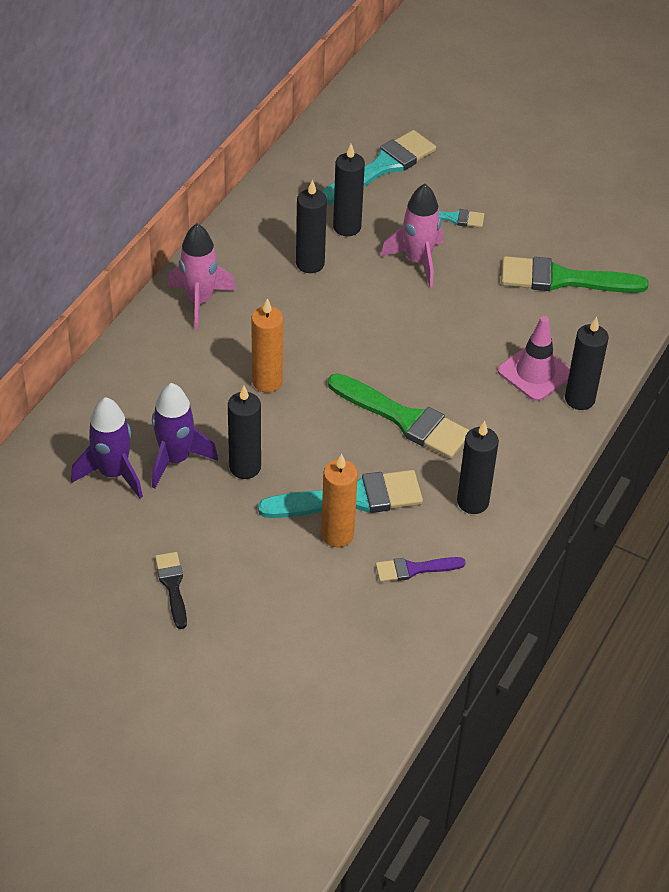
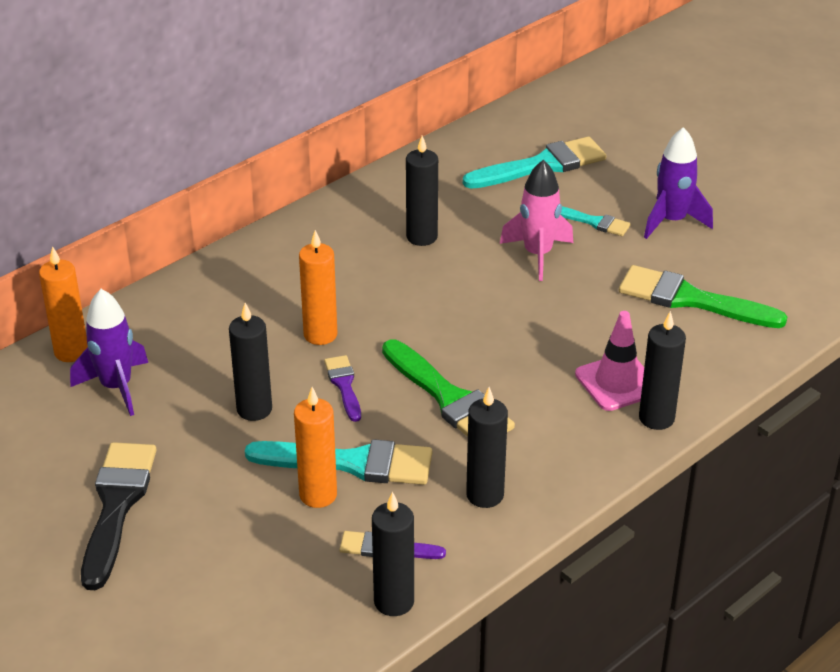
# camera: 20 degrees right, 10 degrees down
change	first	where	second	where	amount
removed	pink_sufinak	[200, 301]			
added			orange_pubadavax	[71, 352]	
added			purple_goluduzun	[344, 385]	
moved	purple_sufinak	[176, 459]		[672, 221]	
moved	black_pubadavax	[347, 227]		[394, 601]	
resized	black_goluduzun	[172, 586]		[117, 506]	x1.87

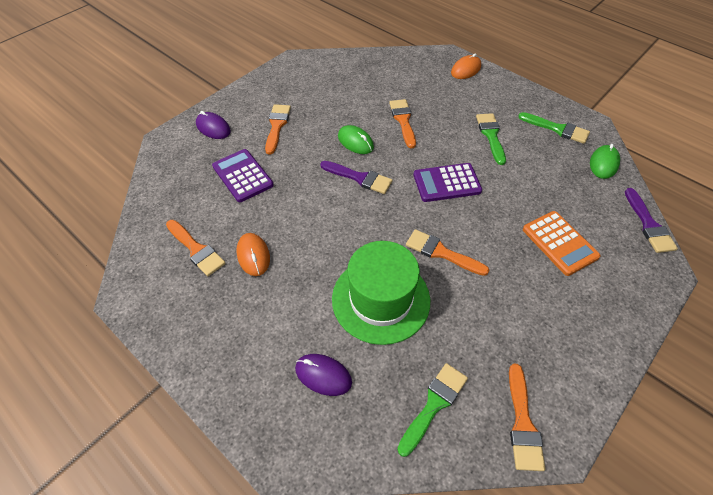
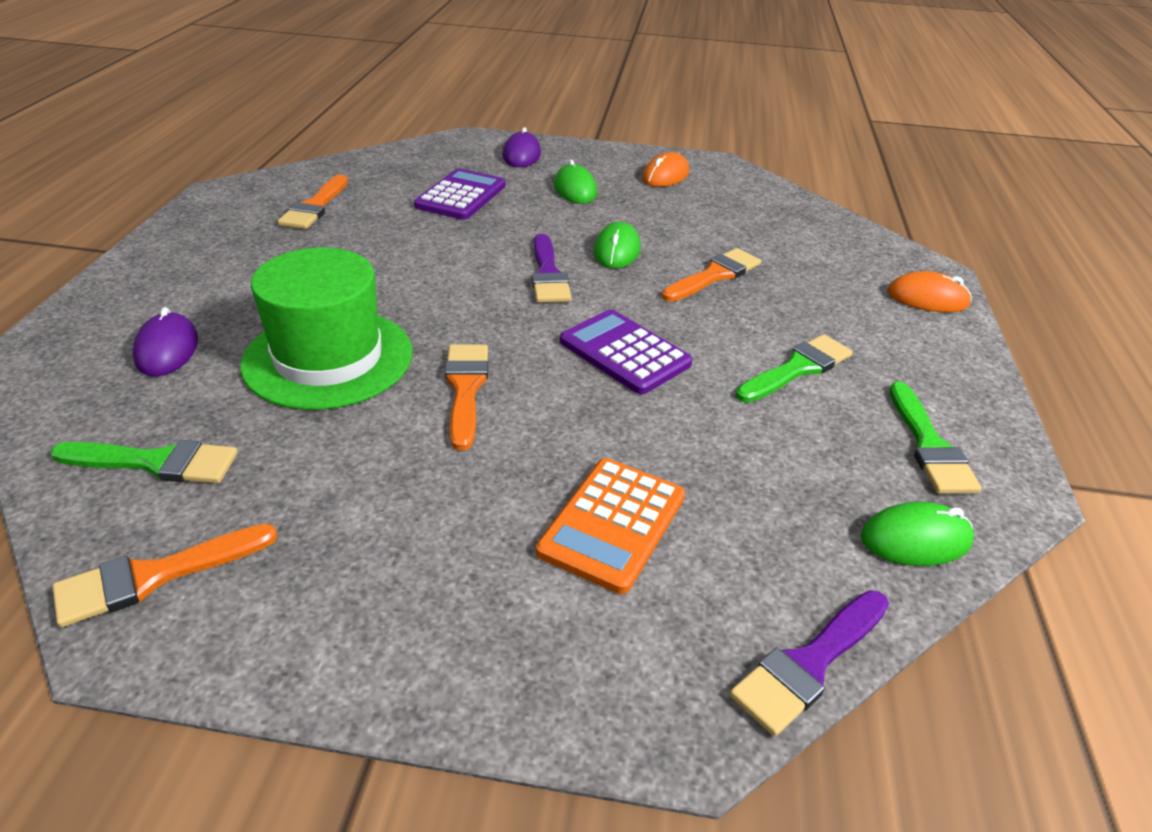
# camera: 55 degrees right, 15 degrees down
change	first	where	second	where	amount
moved	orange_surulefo	[253, 255]		[665, 176]	
replaced	orange_goluduzun	[277, 126]	green_surulefo	[575, 189]	

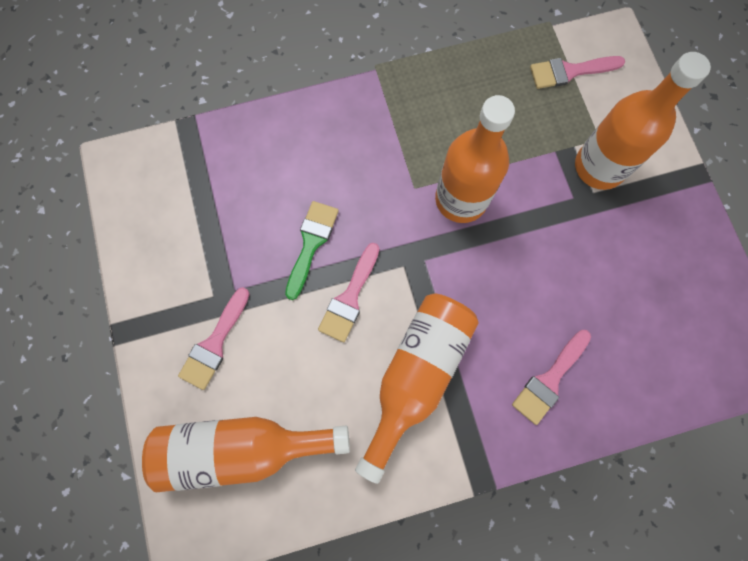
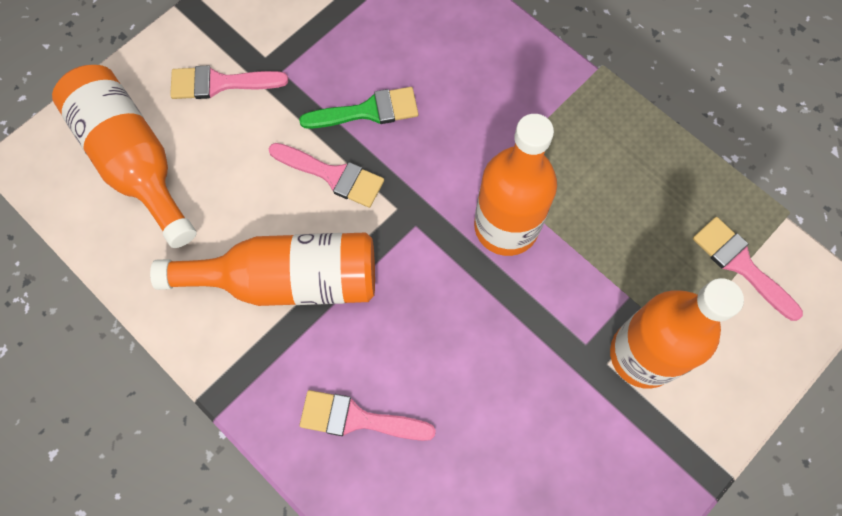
# camera: 60 degrees right, 5 degrees down
change	first	where	second	where	amount
turned	pink_goluduzun	[349, 298]		[333, 175]	150 degrees counterclockwise

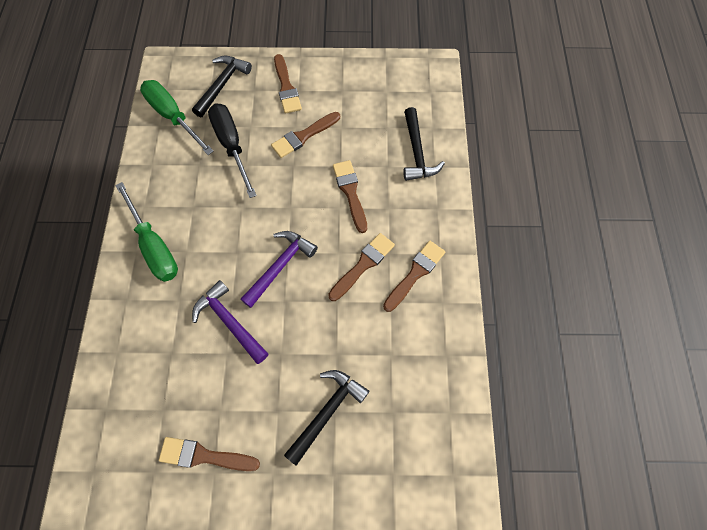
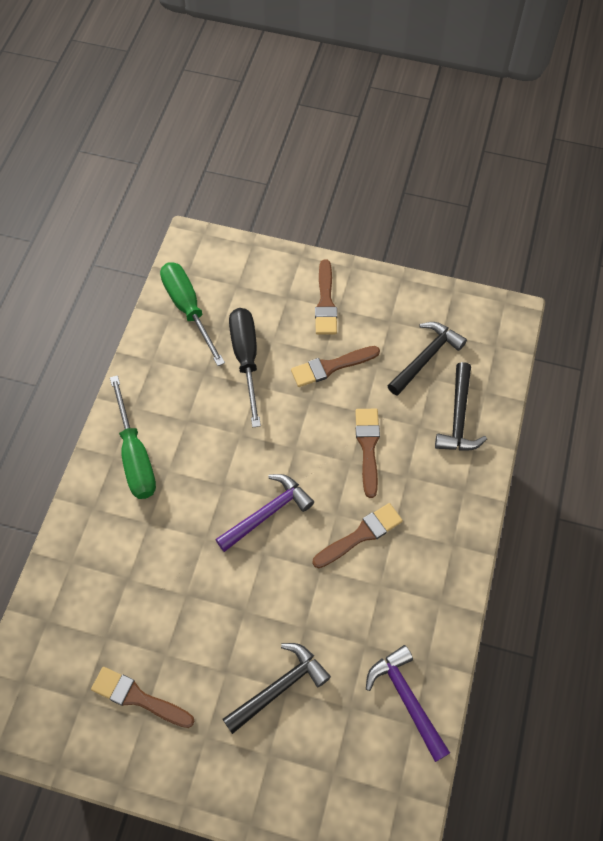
# camera: 15 degrees right, 5 degrees down
change	first	where	second	where	amount
removed	brown_goluduzun	[415, 273]			
moved	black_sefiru	[222, 85]		[426, 357]	
moved	purple_sefiru	[229, 321]		[406, 699]	

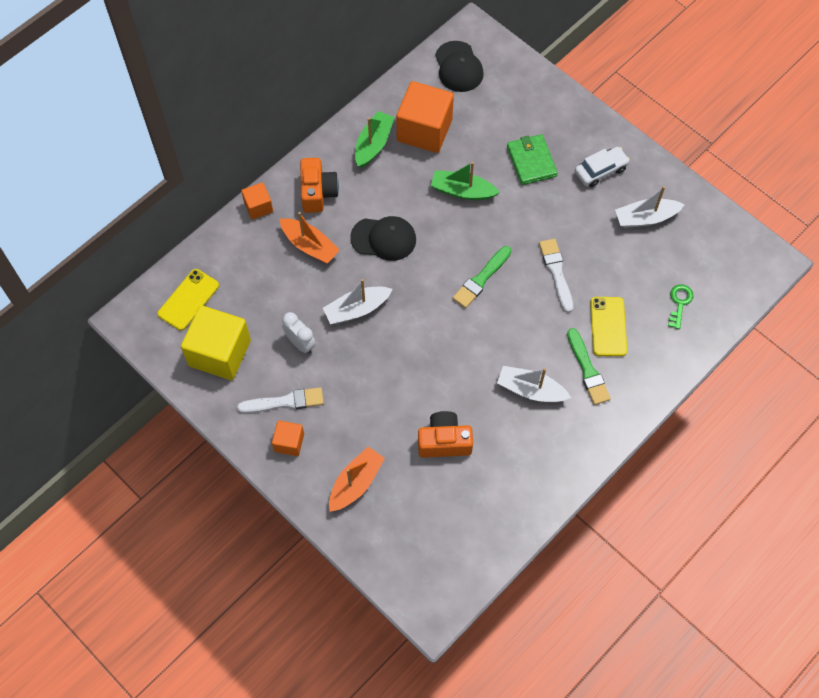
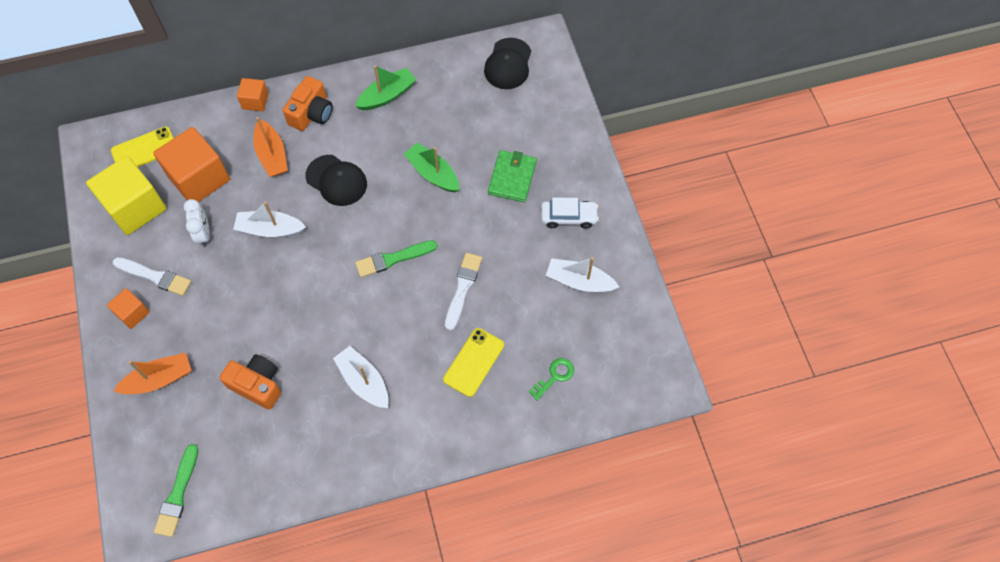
# camera: 30 degrees right, 0 degrees up
change	first	where	second	where	amount
moved	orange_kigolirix	[424, 130]		[199, 178]	
moved	green_goluduzun	[587, 370]		[177, 494]	

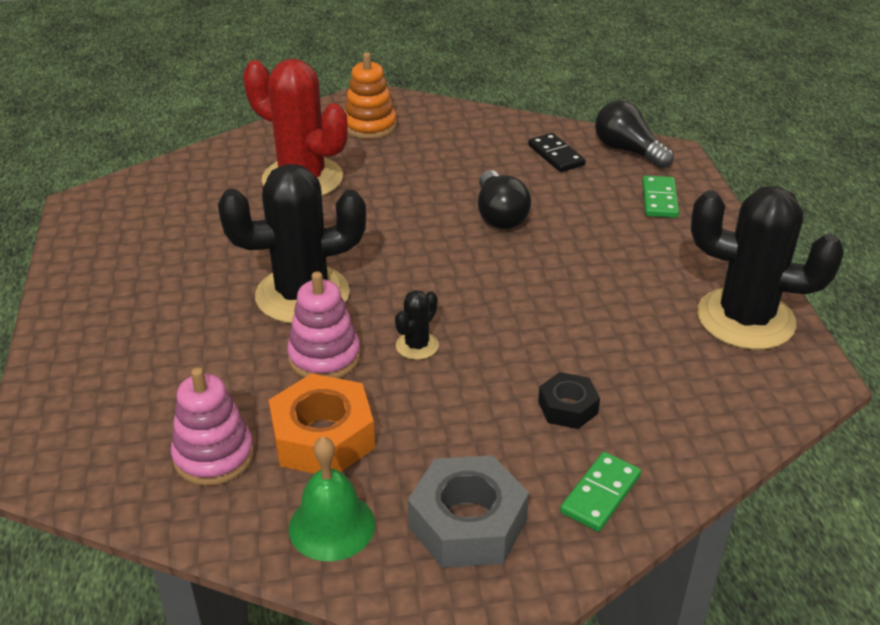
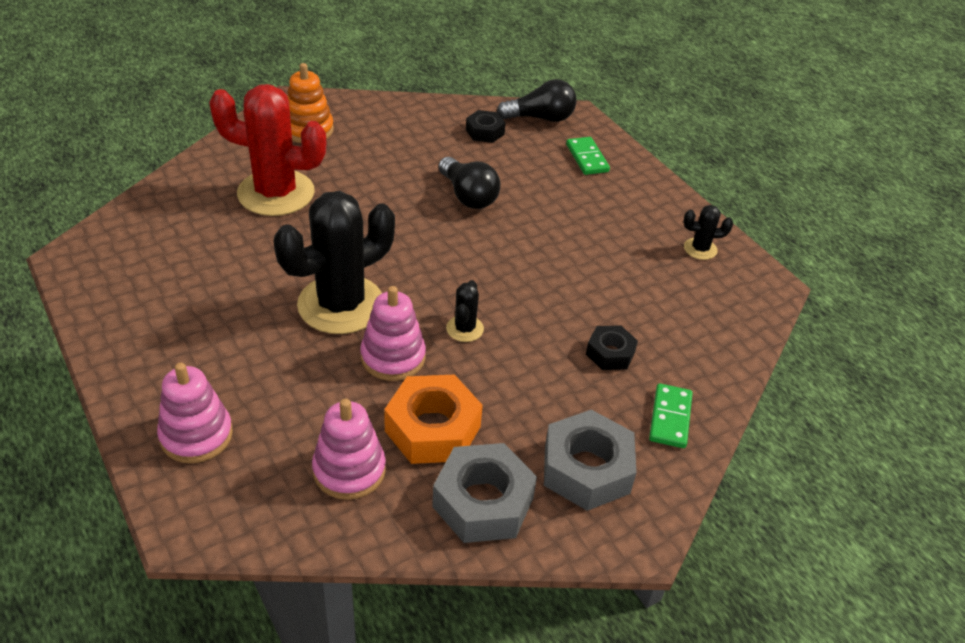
# camera: 25 degrees left, 5 degrees up
change	first	where	second	where	amount
added			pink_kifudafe	[196, 435]	
replaced	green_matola	[332, 526]	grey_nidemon	[483, 502]	
replaced	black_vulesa	[556, 155]	black_nidemon	[485, 132]	
turned	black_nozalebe	[628, 151]		[540, 118]	150 degrees clockwise
resized	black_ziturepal	[745, 319]		[700, 249]	x0.43

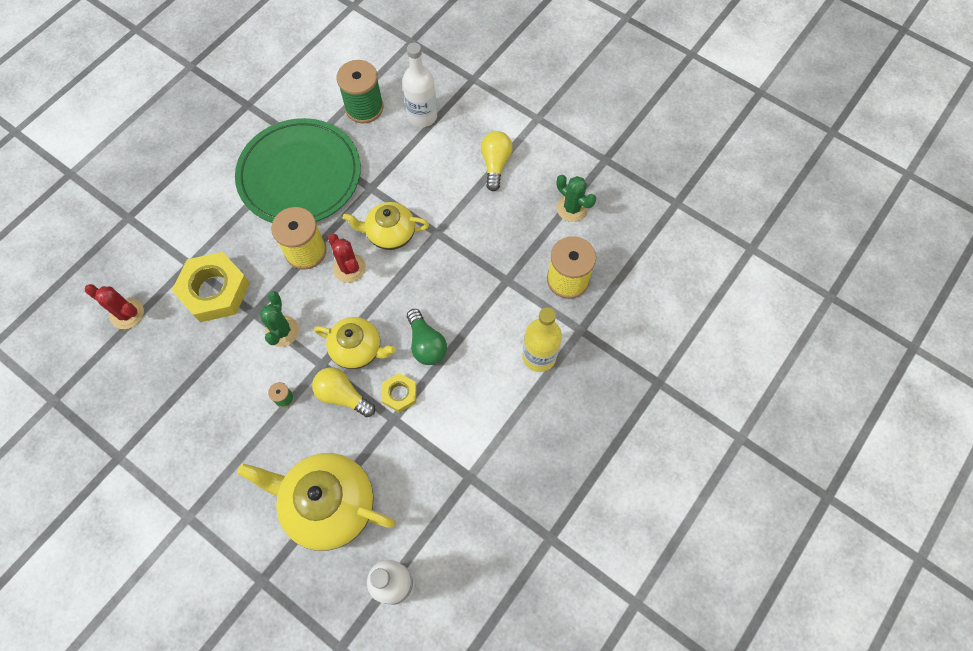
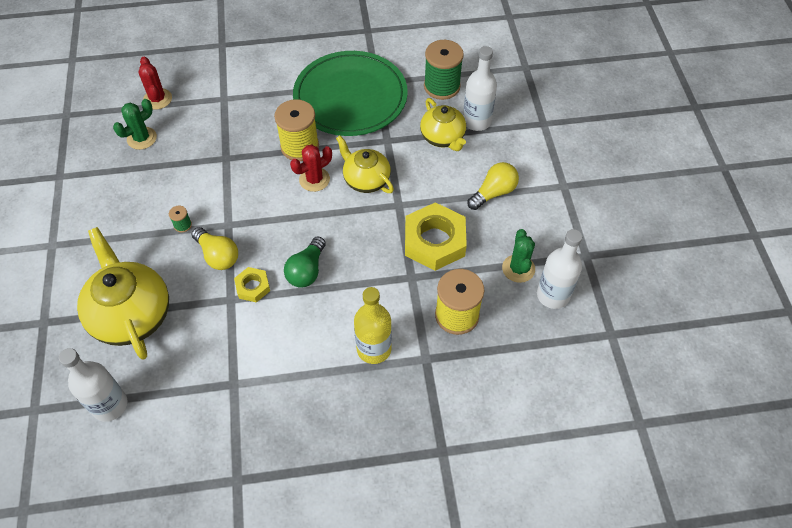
# camera: 45 degrees right, 10 degrees down
change	first	where	second	where	amount
added			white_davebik	[553, 295]	
moved	yellow_nidemon	[214, 290]		[434, 241]	
moved	green_ziturepal	[282, 331]		[142, 138]	
moved	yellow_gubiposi	[358, 349]		[443, 137]	
turned	yellow_nozalebe	[343, 396]		[218, 255]	150 degrees clockwise
turned	red_ziturepal	[349, 268]		[314, 179]	45 degrees clockwise

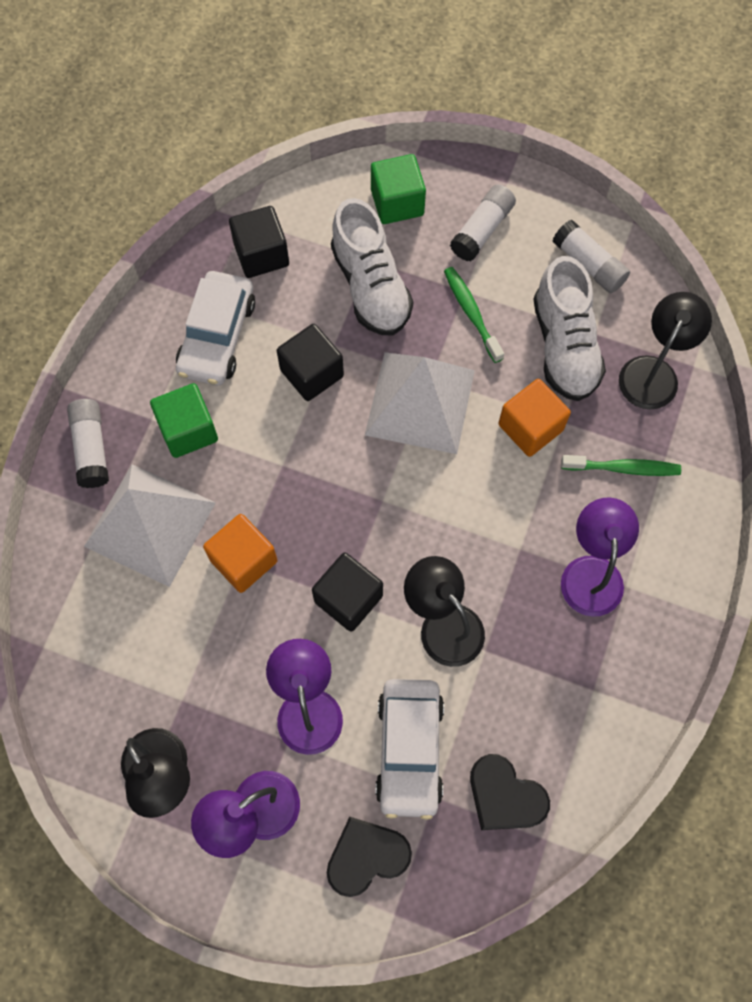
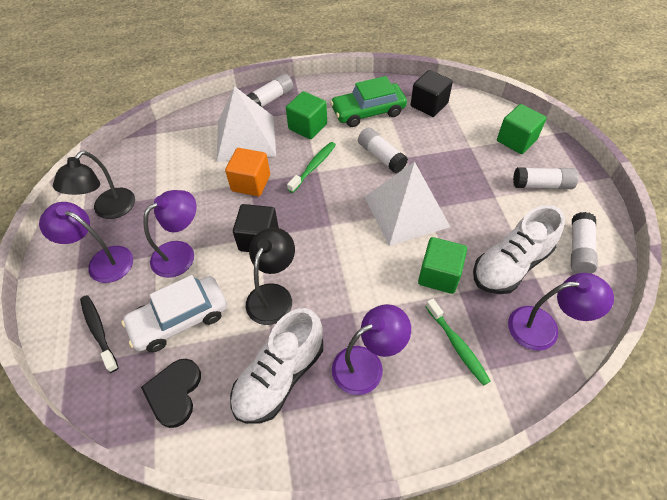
# camera: 60 degrees right, 15 degrees down
change	first	where	second	where	amount
moved	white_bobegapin	[371, 286]		[280, 376]	
moved	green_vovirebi	[471, 313]		[313, 166]	
replaced	black_kigolirix	[312, 373]	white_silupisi	[381, 156]	
replaced	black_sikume	[366, 856]	black_vovirebi	[99, 331]	
recoloured	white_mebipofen	[217, 336]	green_mebipofen	[368, 111]	
recoloured	orange_kigolirix	[530, 427]	green_kigolirix	[439, 275]	
recoloured	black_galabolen	[653, 372]	purple_galabolen	[543, 327]	

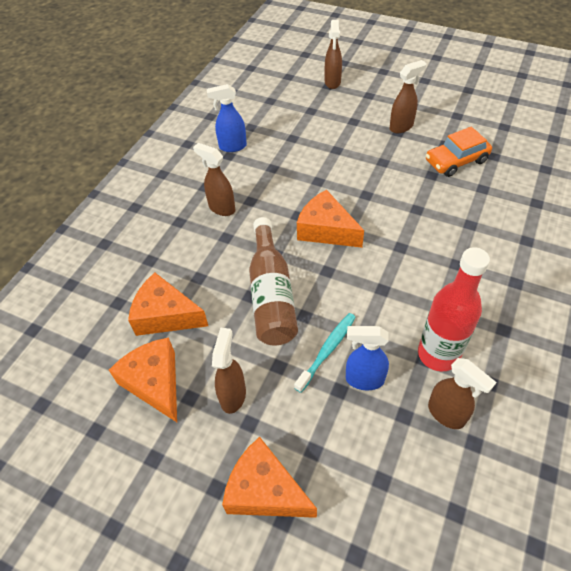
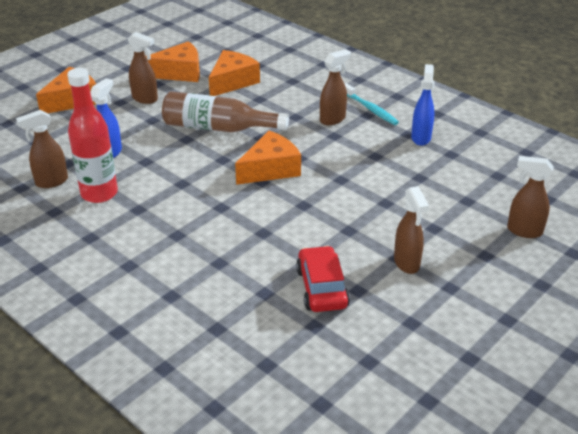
# camera: 105 degrees right, 15 degrees down
change	first	where	second	where	amount
moved	turquoise_vovirebi	[327, 350]		[370, 109]	
recoloured	orange_mebipofen	[456, 161]	red_mebipofen	[322, 288]	

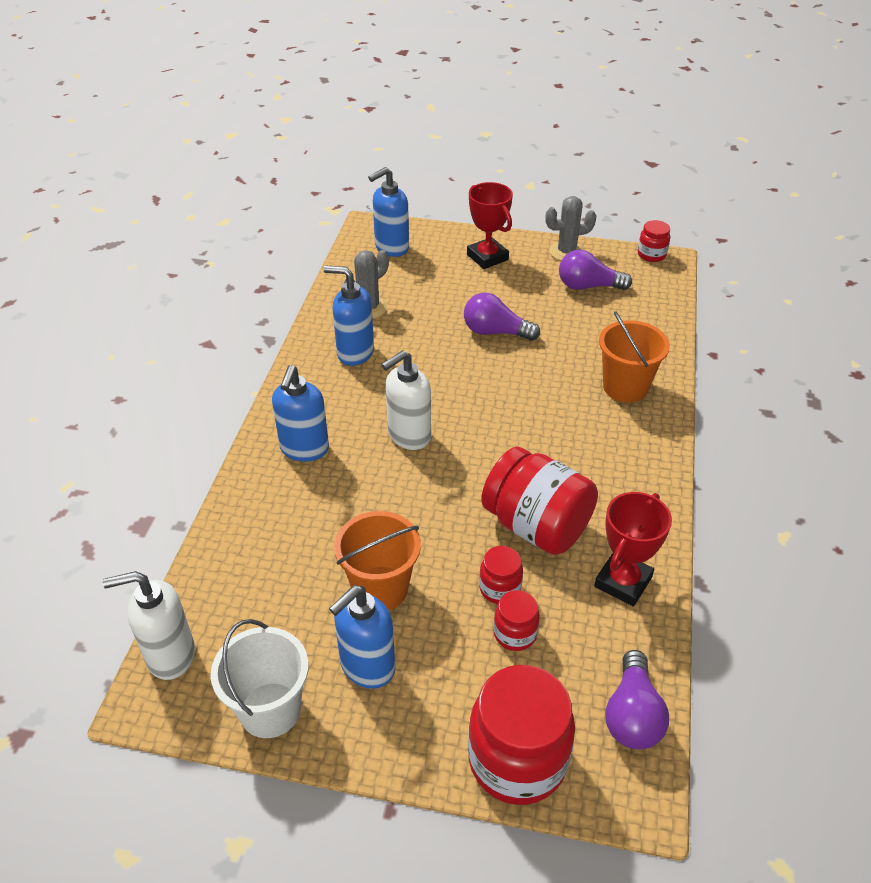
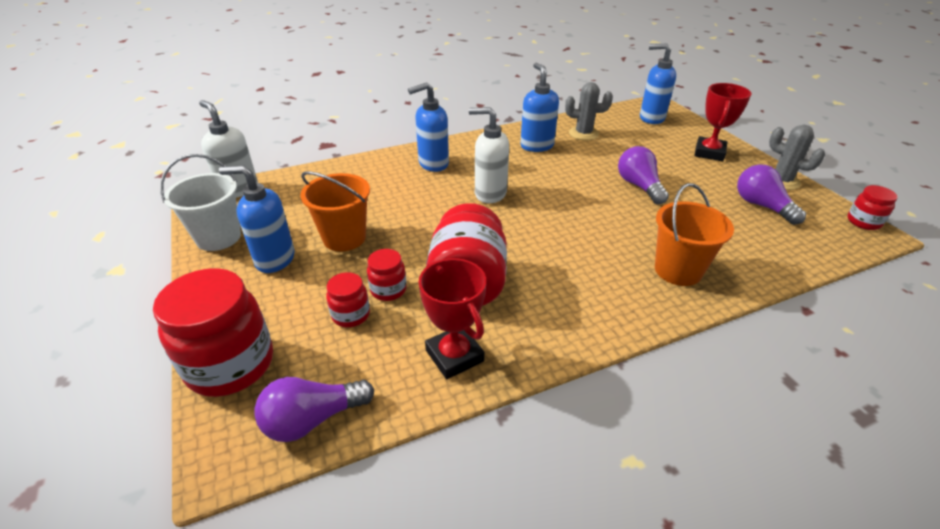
# camera: 55 degrees right, 5 degrees down
change	first	where	second	where	amount
turned	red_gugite	[623, 582]		[454, 356]	60 degrees clockwise

